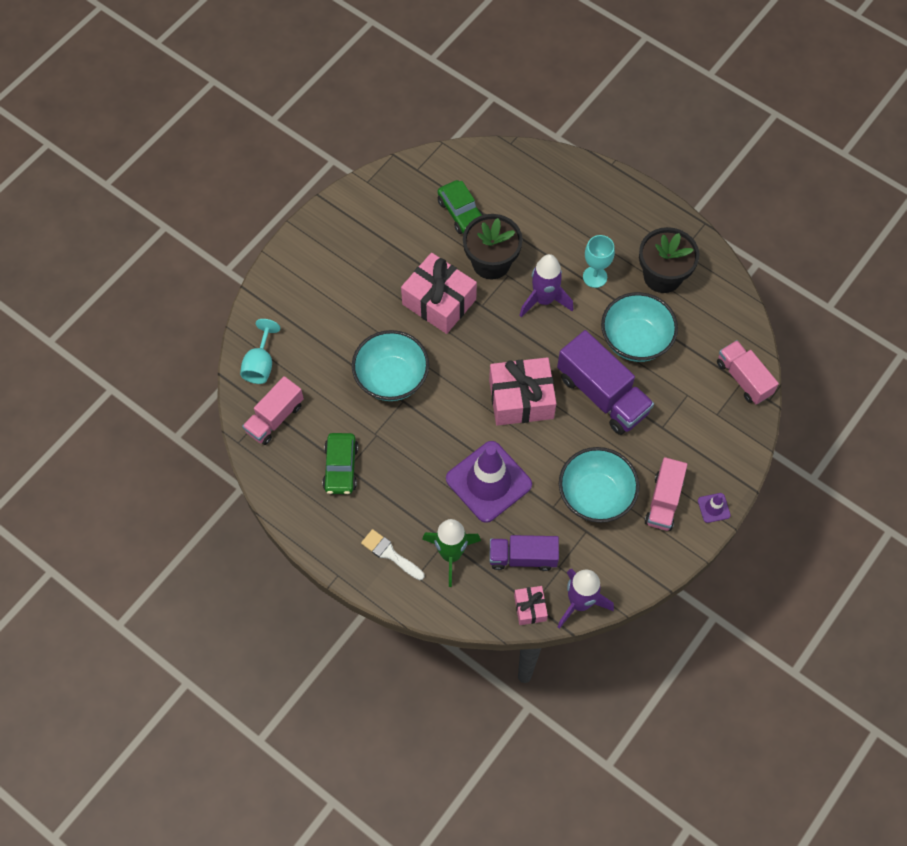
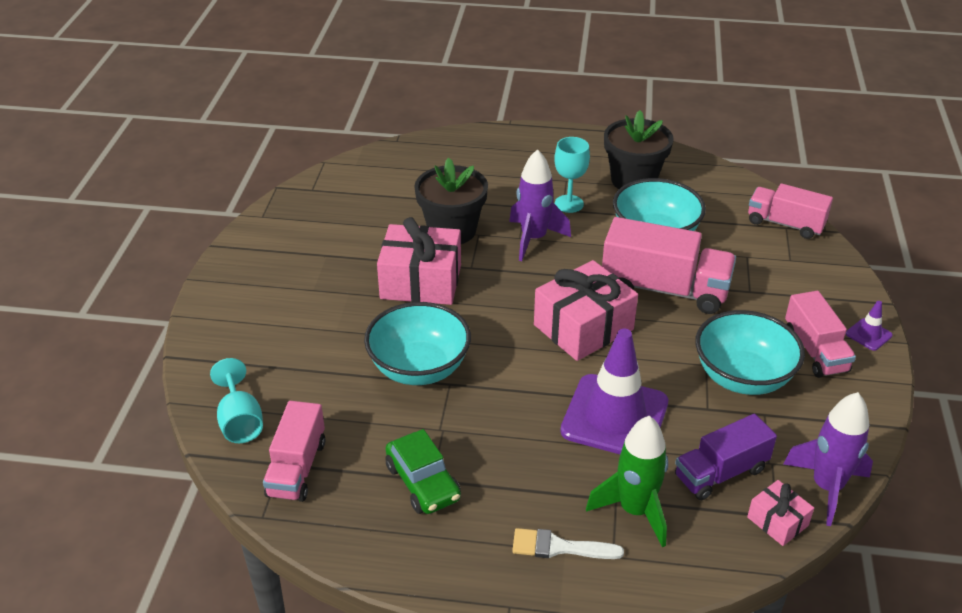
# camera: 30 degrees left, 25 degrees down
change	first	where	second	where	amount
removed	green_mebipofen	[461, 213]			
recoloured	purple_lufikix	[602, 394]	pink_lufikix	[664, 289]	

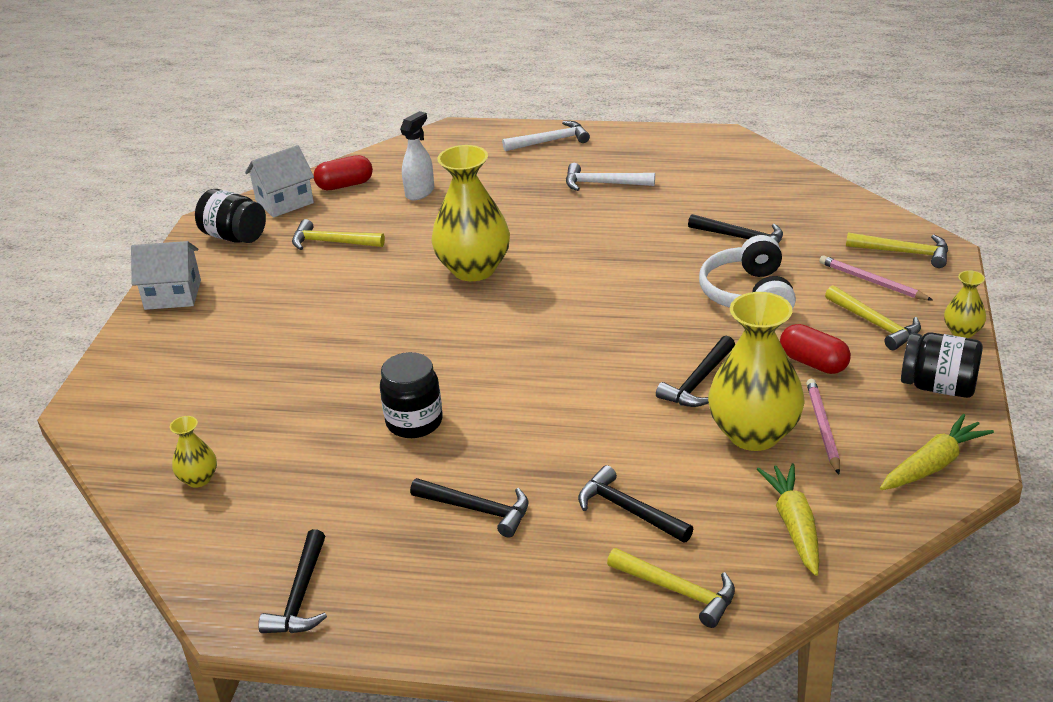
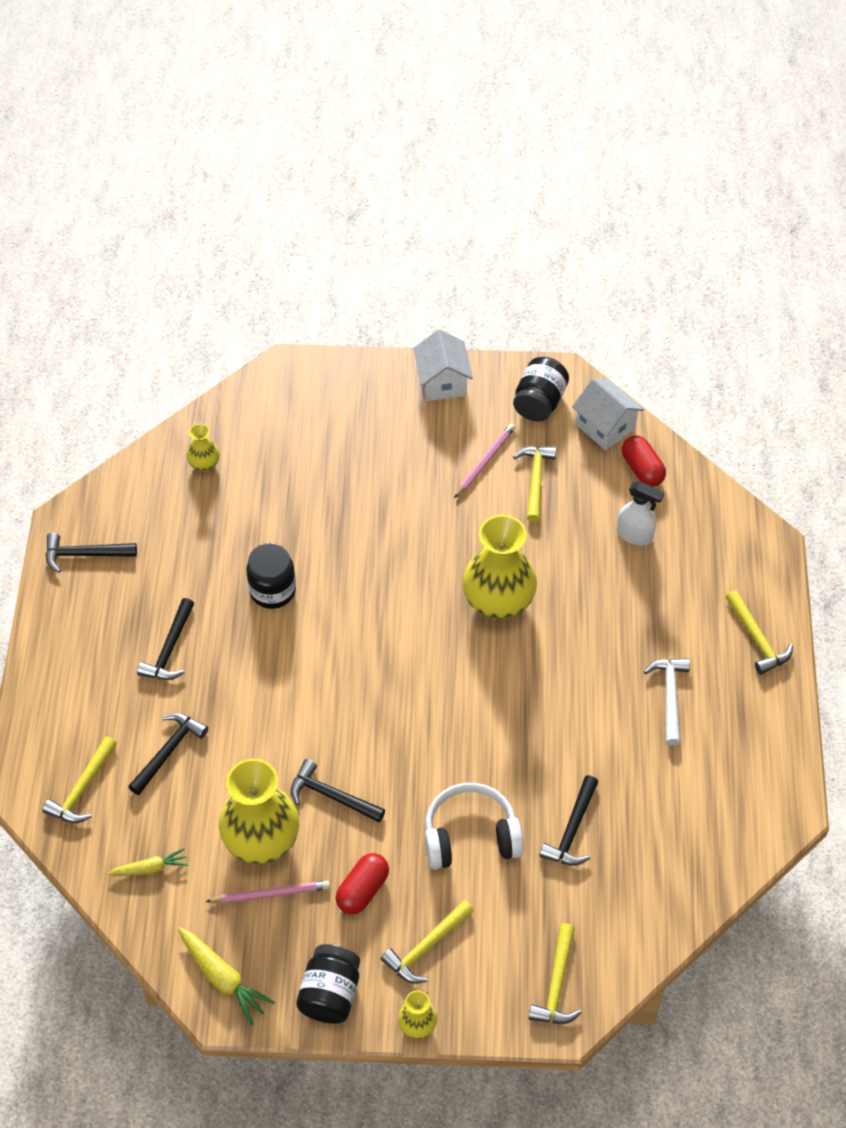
# camera: 80 degrees right, 20 degrees up
change	first	where	second	where	amount
moved	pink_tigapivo	[872, 282]		[484, 461]	
recoloured	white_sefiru	[550, 141]	yellow_sefiru	[757, 639]	
resized	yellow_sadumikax	[794, 525]		[150, 868]	x0.64

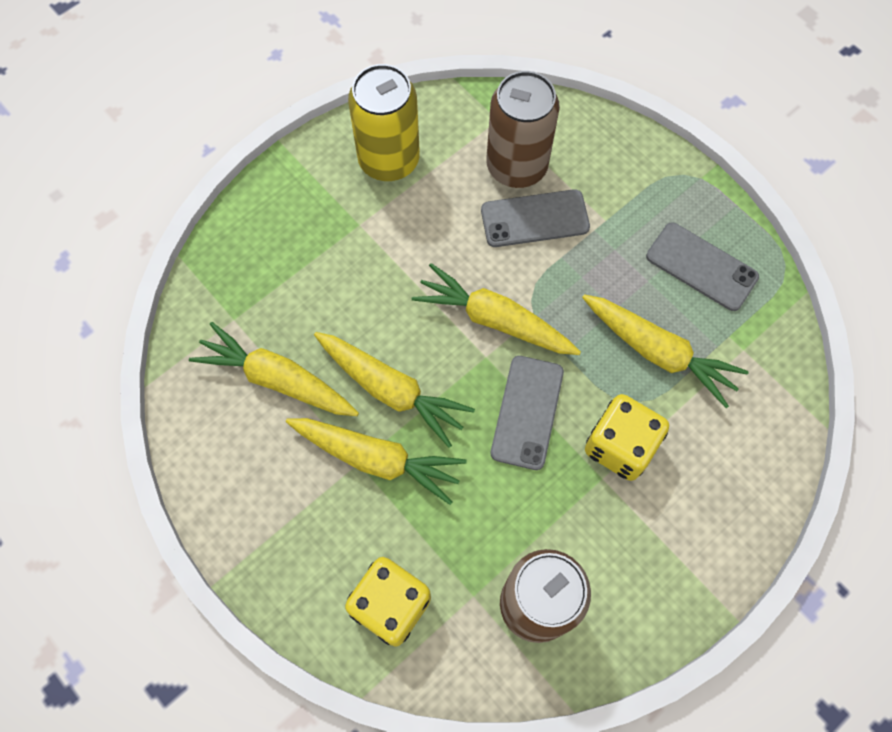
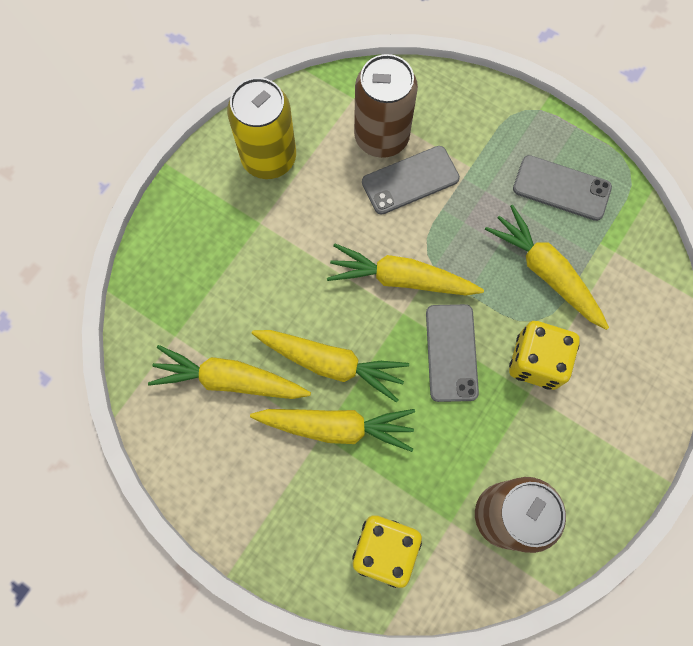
# camera: 15 degrees left, 5 degrees up
change	first	where	second	where	amount
turned	yellow_sadumikax	[658, 352]		[546, 272]	150 degrees counterclockwise

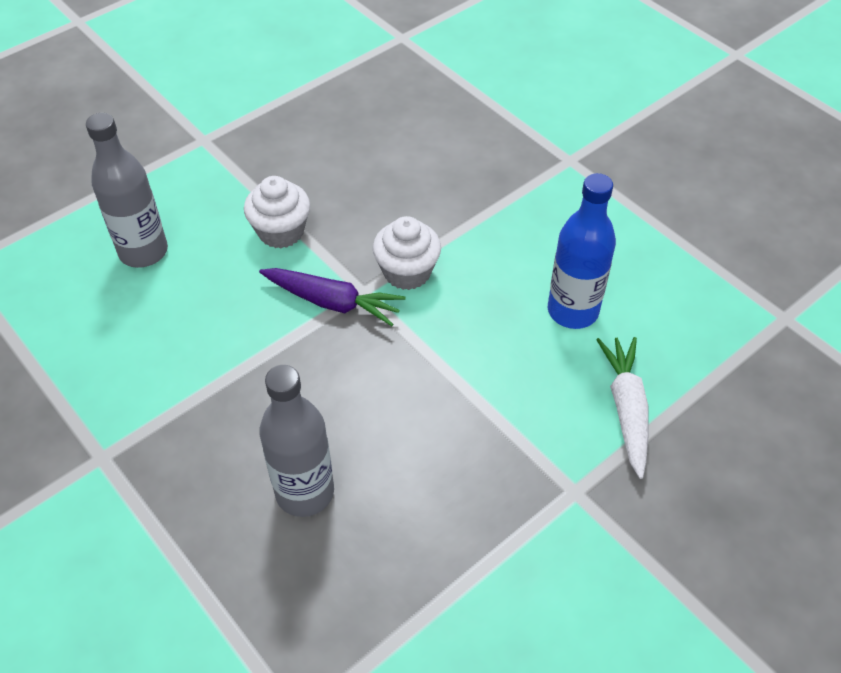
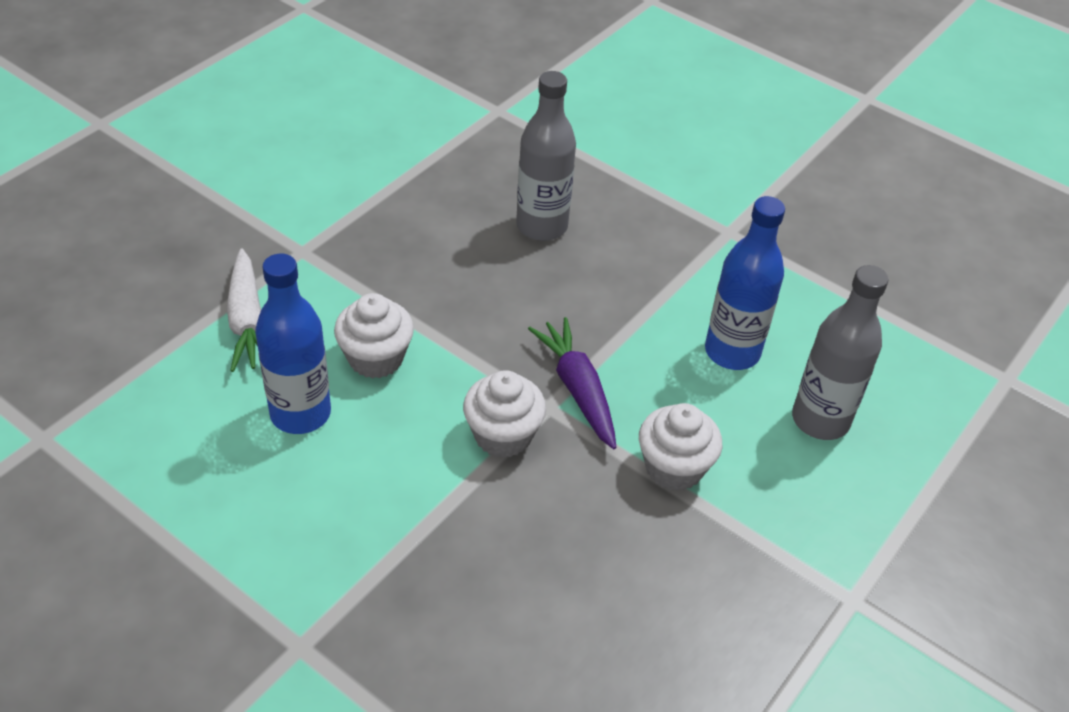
# camera: 165 degrees right, 5 degrees down
change	first	where	second	where	amount
added			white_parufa	[376, 358]	
added			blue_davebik	[732, 352]	
turned	purple_sadumikax	[333, 302]		[577, 389]	60 degrees clockwise

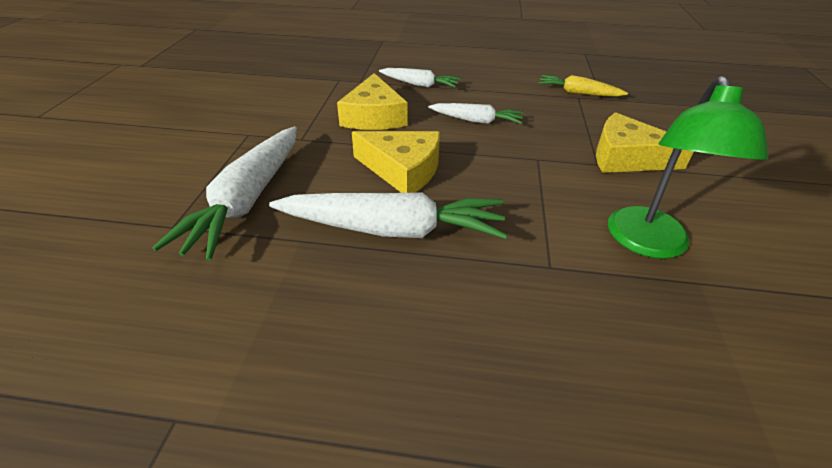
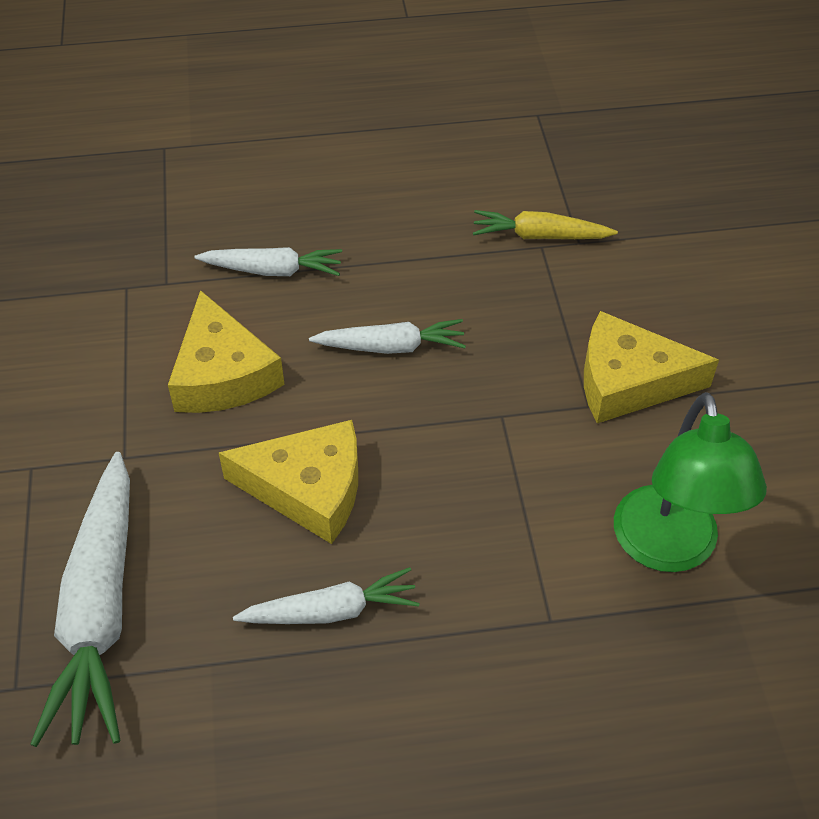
# camera: 15 degrees left, 10 degrees up
change	first	where	second	where	amount
resized	white_sadumikax	[393, 229]		[331, 611]	x0.56

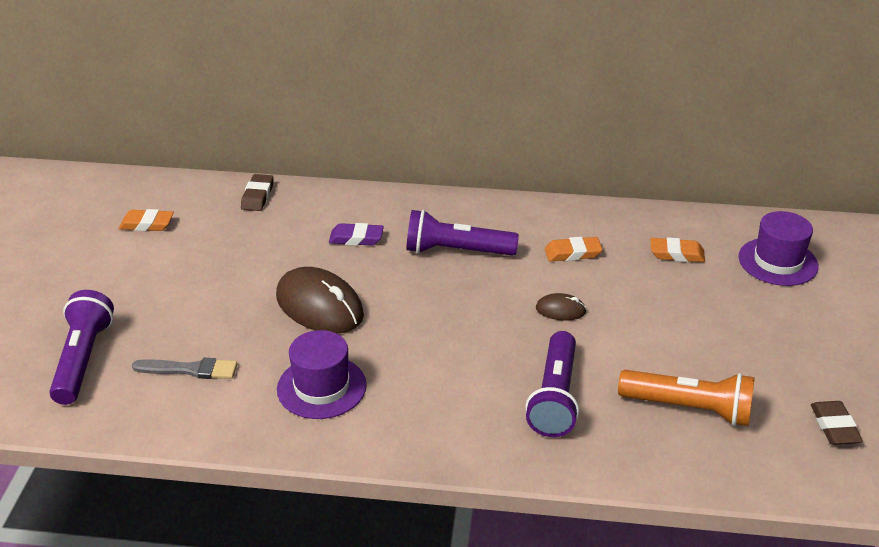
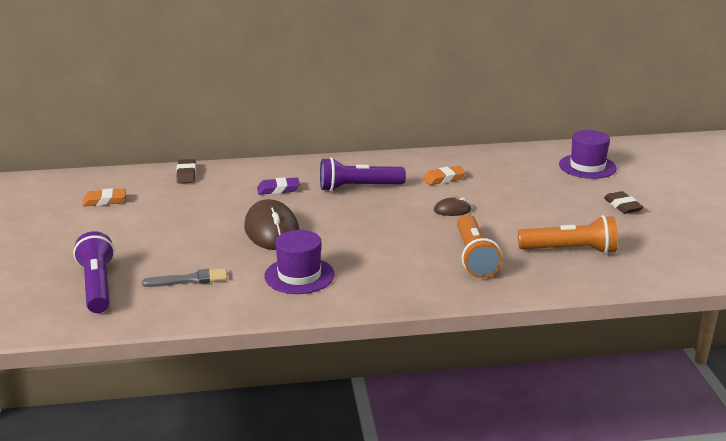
# camera: 15 degrees left, 10 degrees down
change	first	where	second	where	amount
removed	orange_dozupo	[676, 254]			
moved	brown_dozupo	[834, 427]		[622, 206]	
recoloured	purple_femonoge	[555, 397]	orange_femonoge	[474, 257]	
turned	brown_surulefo	[319, 306]		[271, 231]	45 degrees clockwise

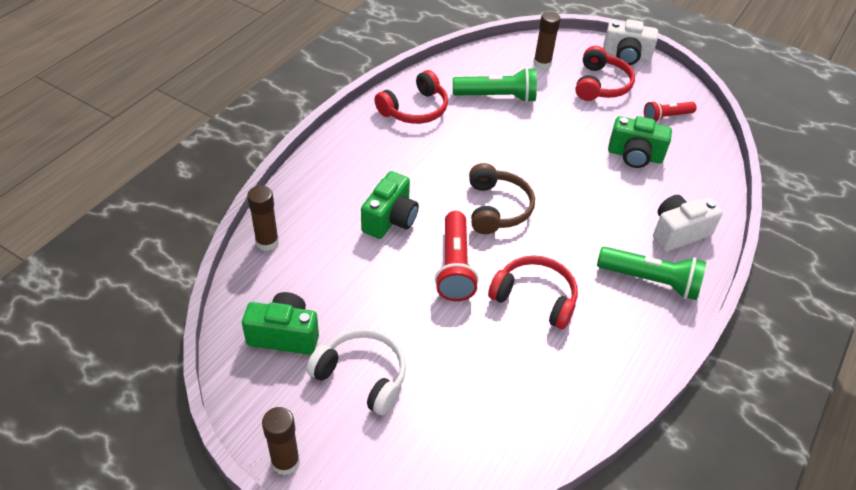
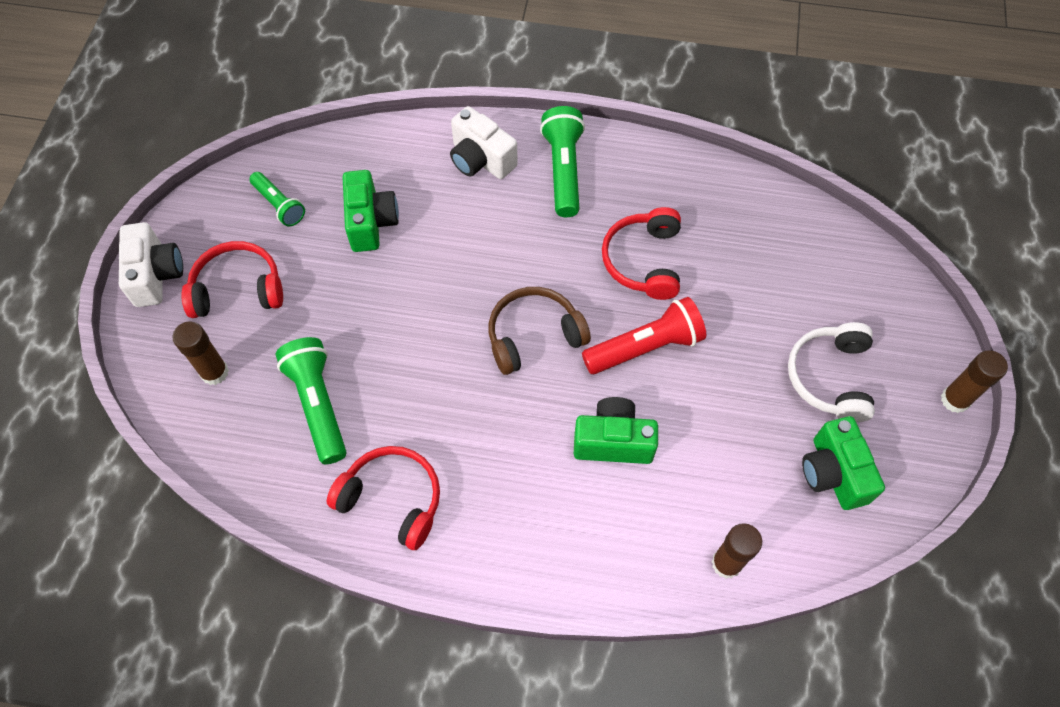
# camera: 110 degrees left, 15 degrees up
change	first	where	second	where	amount
recoloured	red_femonoge	[666, 117]	green_femonoge	[279, 205]	

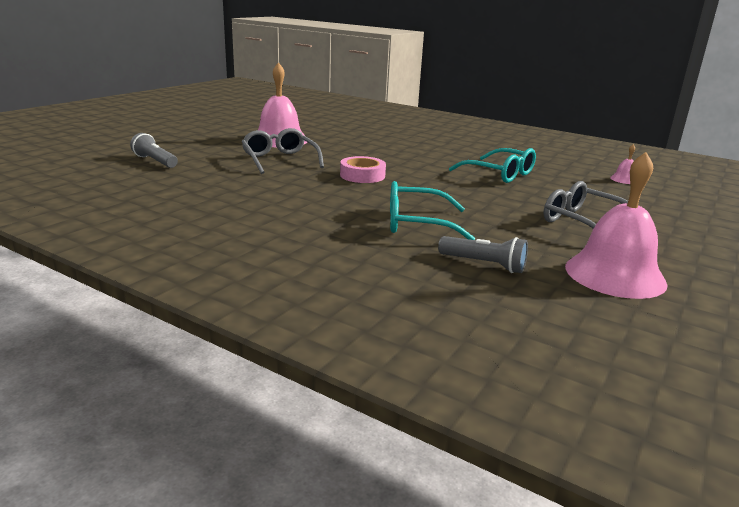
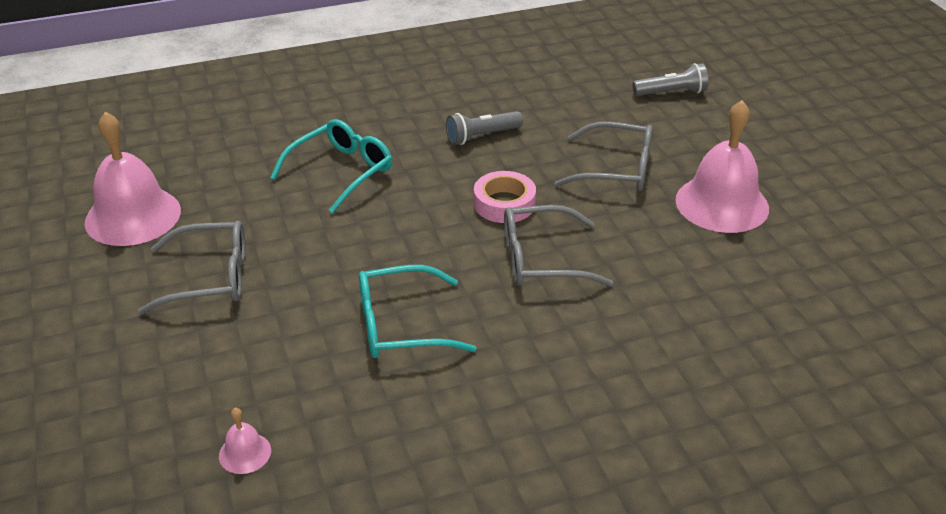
# camera: 130 degrees right, 15 degrees up
change	first	where	second	where	amount
added			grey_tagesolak	[541, 259]	
moved	grey_femonoge	[483, 264]		[482, 136]	

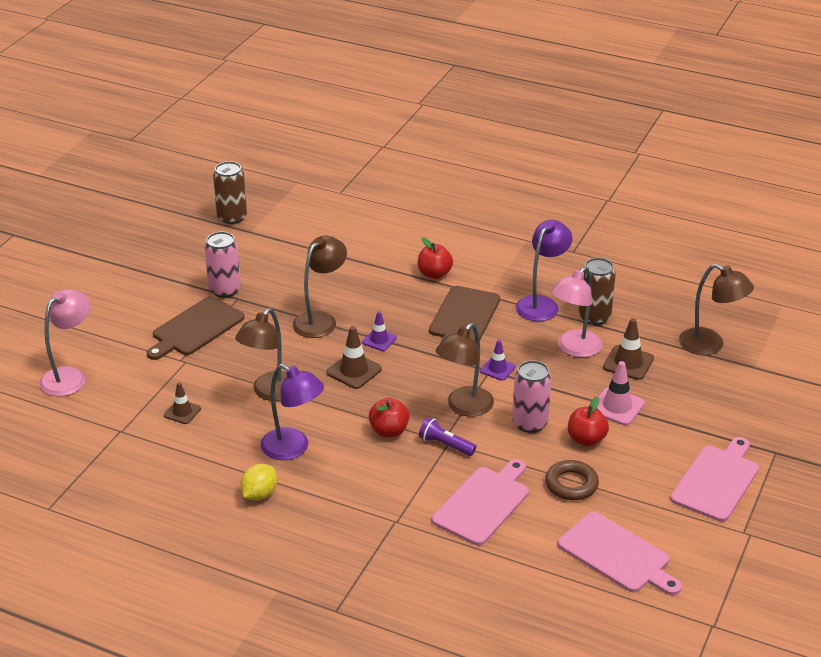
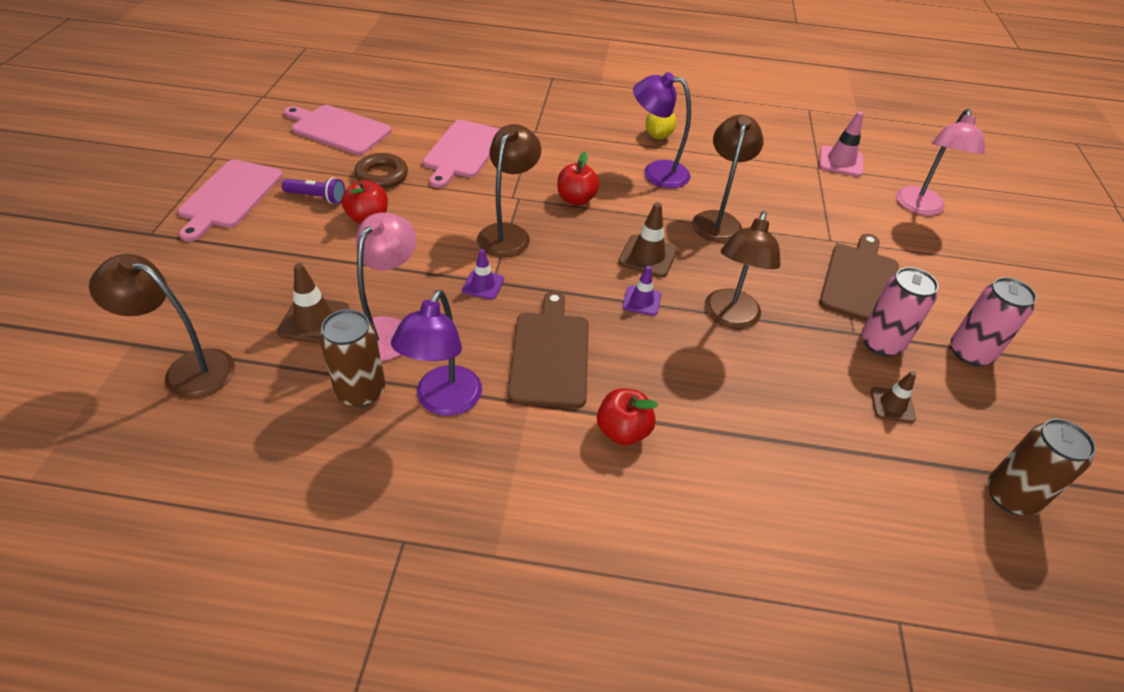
# camera: 160 degrees right, 10 degrees up
change	first	where	second	where	amount
moved	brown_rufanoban	[182, 412]		[892, 405]	
moved	purple_femonoge	[445, 445]		[317, 197]	
moved	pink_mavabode	[530, 423]		[970, 353]	
moved	pink_rufanoban	[617, 406]		[840, 161]	

